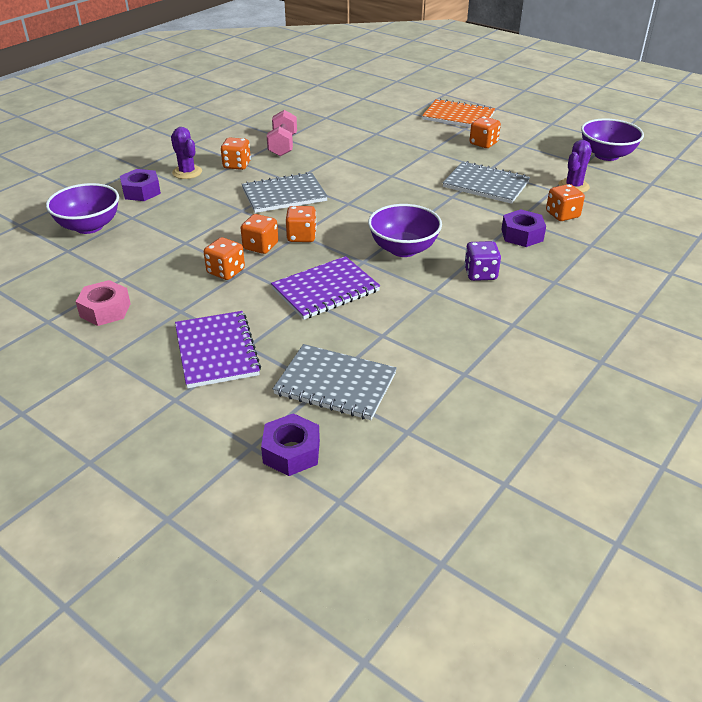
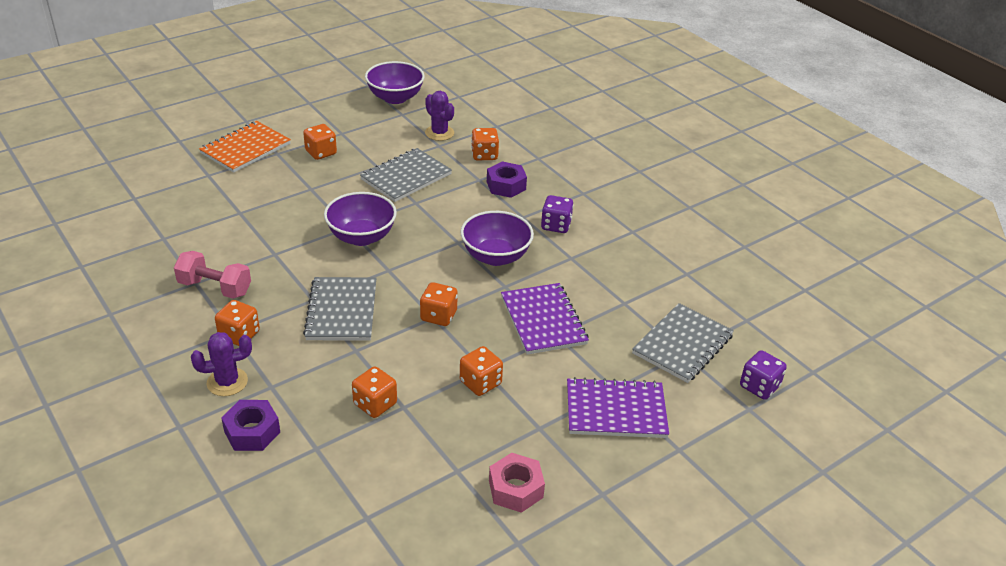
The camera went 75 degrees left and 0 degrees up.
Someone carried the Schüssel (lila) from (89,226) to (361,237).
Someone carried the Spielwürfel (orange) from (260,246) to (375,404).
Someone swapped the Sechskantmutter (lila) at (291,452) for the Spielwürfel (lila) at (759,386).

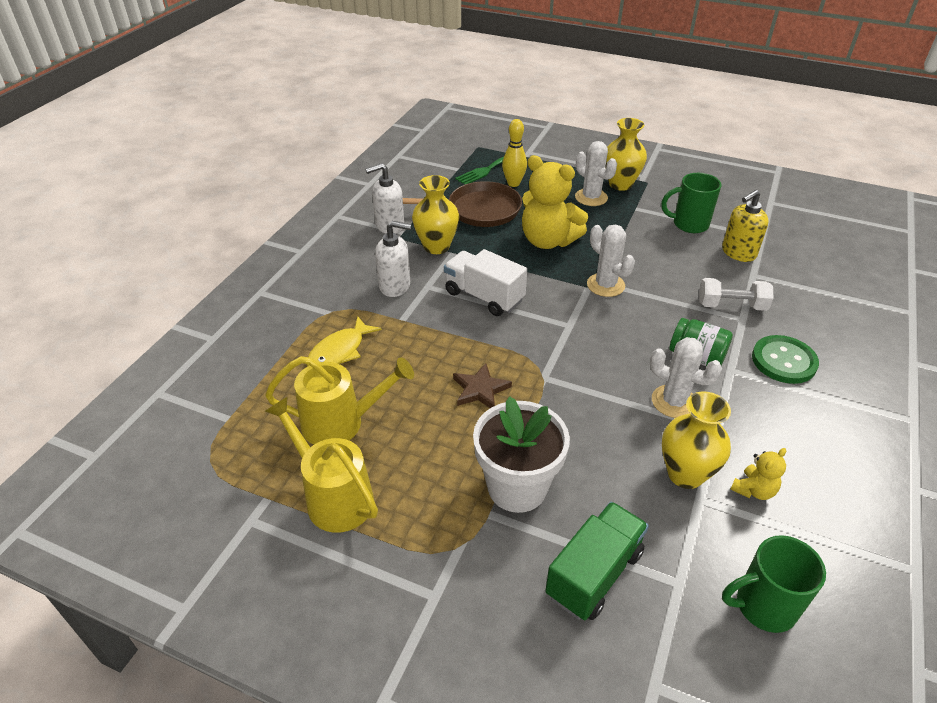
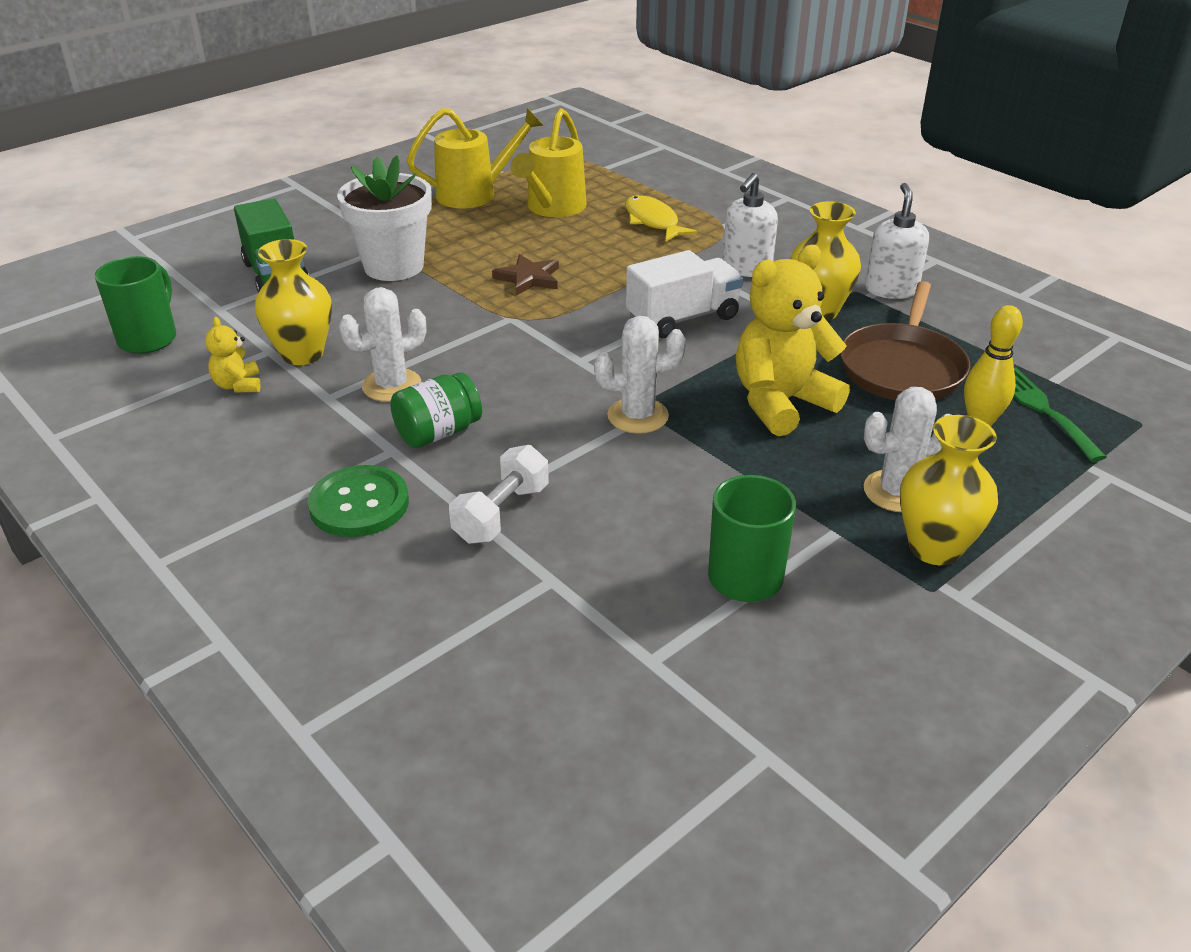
The camera went 115 degrees right and 5 degrees down.
Someone took away the Seifenspender (gelb) at (738,253).

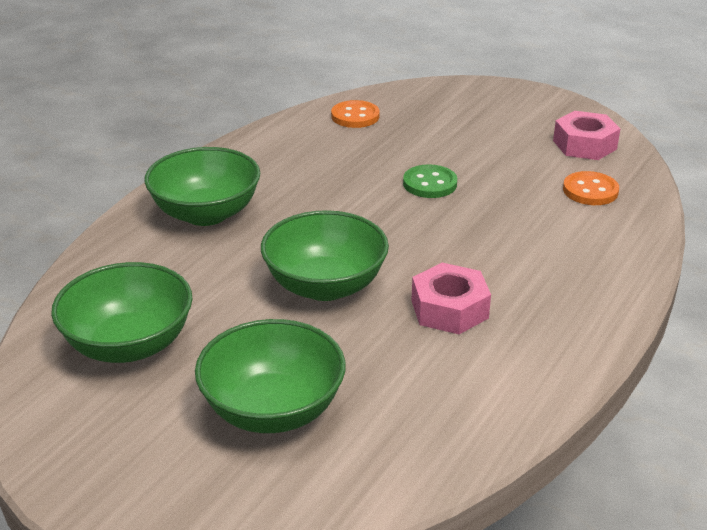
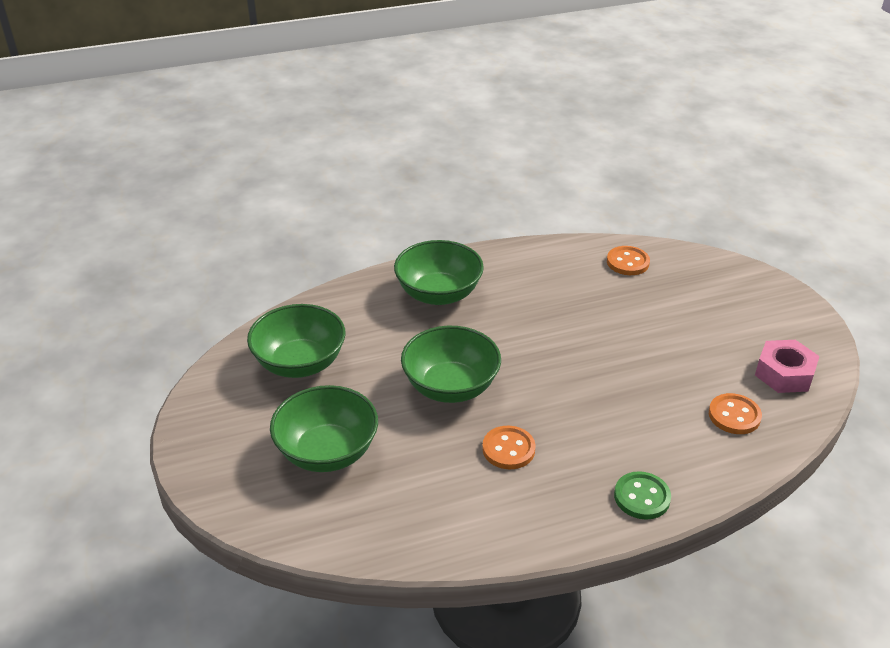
The camera went 40 degrees right and 5 degrees up.
Someone carried the Knopf (grün) from (430,184) to (642,497).
Someone swapped the Sechskantmutter (rosa) at (449,309) for the Knopf (orange) at (508,449).

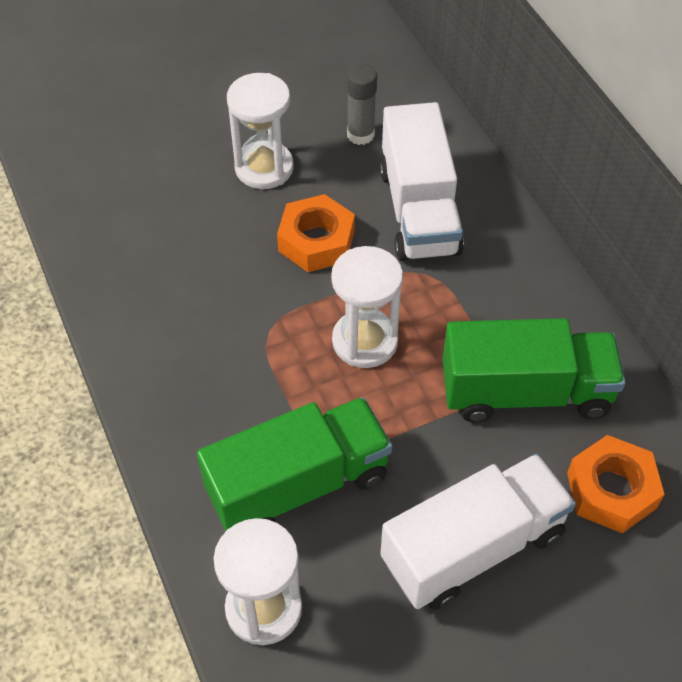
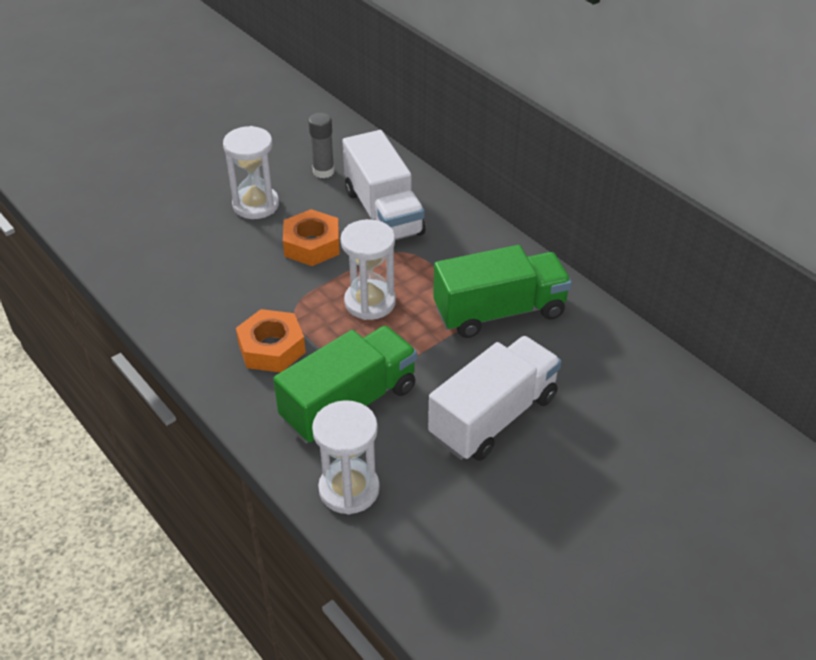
The camera went 15 degrees left and 10 degrees down.
Someone carried the Sechskantmutter (orange) from (611,490) to (271,348).

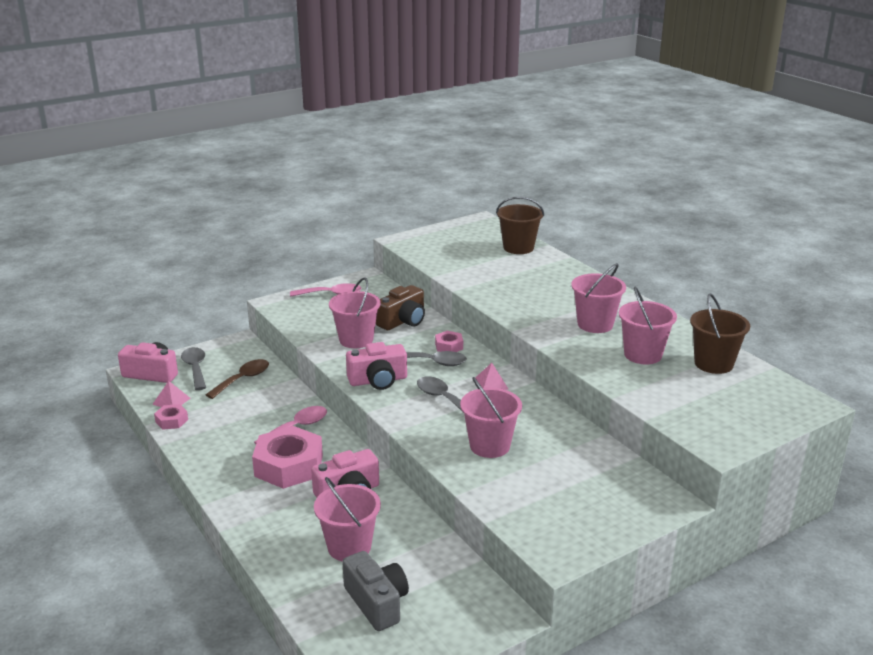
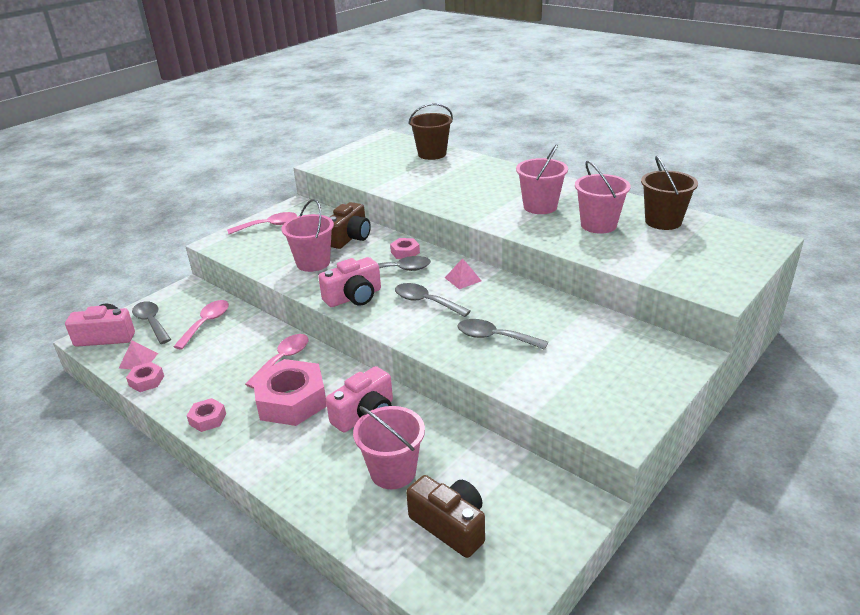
The camera went 15 degrees left and 5 degrees up.
Someone put down the Sechskantmutter (rosa) at (207,419).
Someone swapped the Eimer (rosa) at (489,446) for the Löffel (grau) at (494,337).
Someone repainted the Löffel (braun) at (243,379), which became the Löffel (rosa) at (206,323).
Someone repainted the Kamera (grau) at (377,603), which became the Kamera (braun) at (450,525).

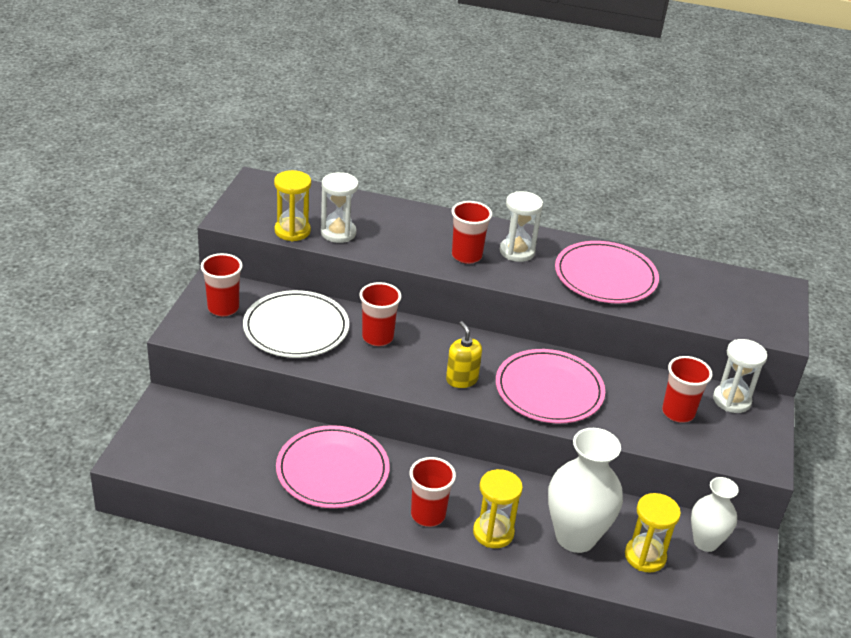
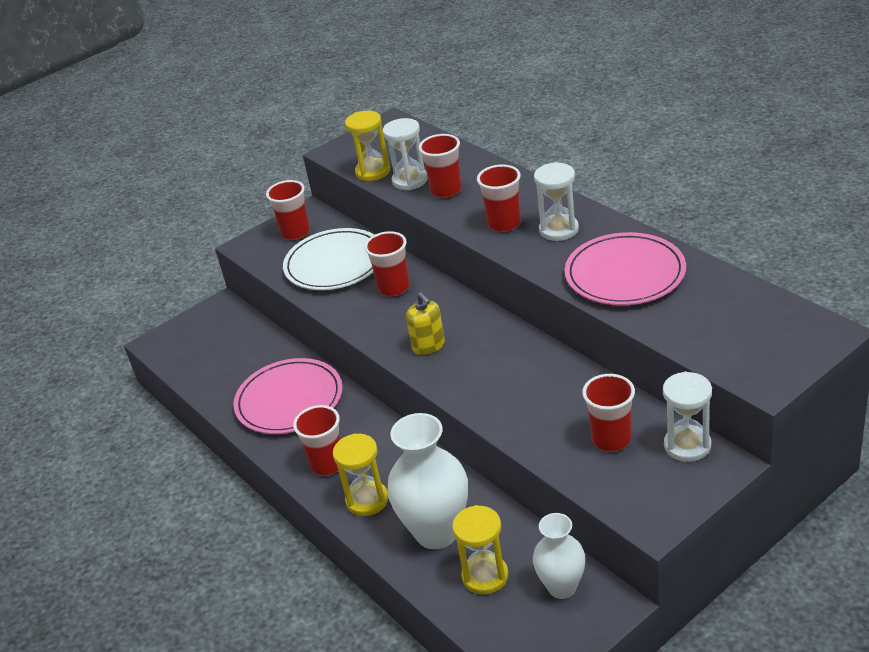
The camera went 45 degrees right and 0 degrees up.
Someone took away the Teller (rosa) at (549,390).
Someone put down the Becher (rot) at (446,191).
Someone rotated the Seifenspender (gelb) at (461,379) by 135 degrees clockwise.

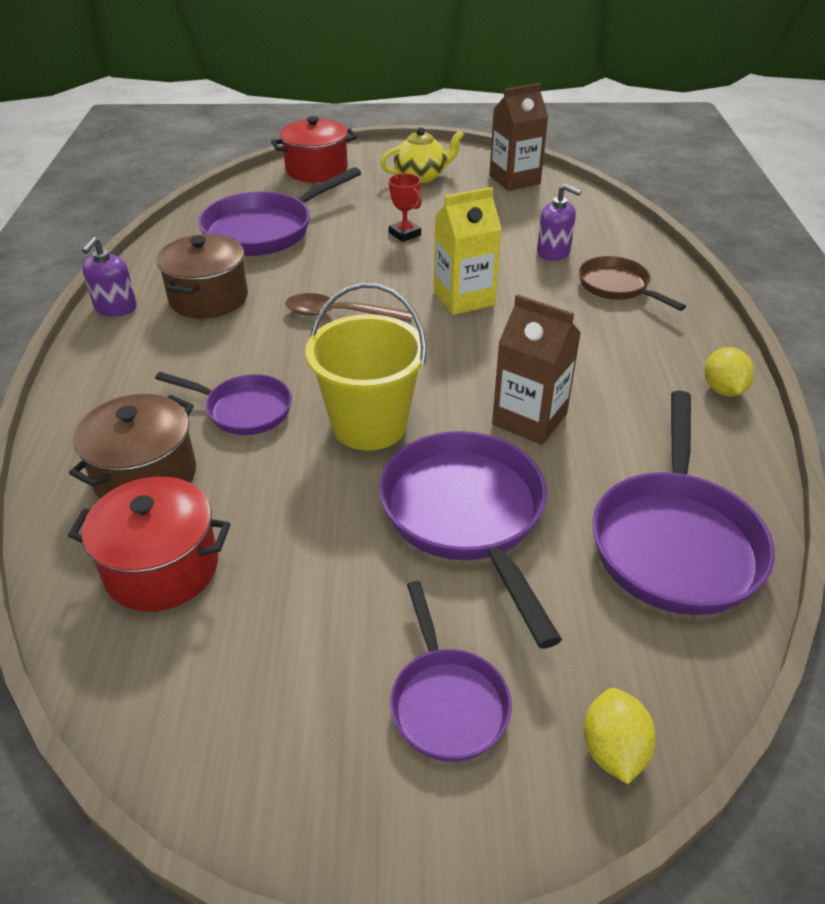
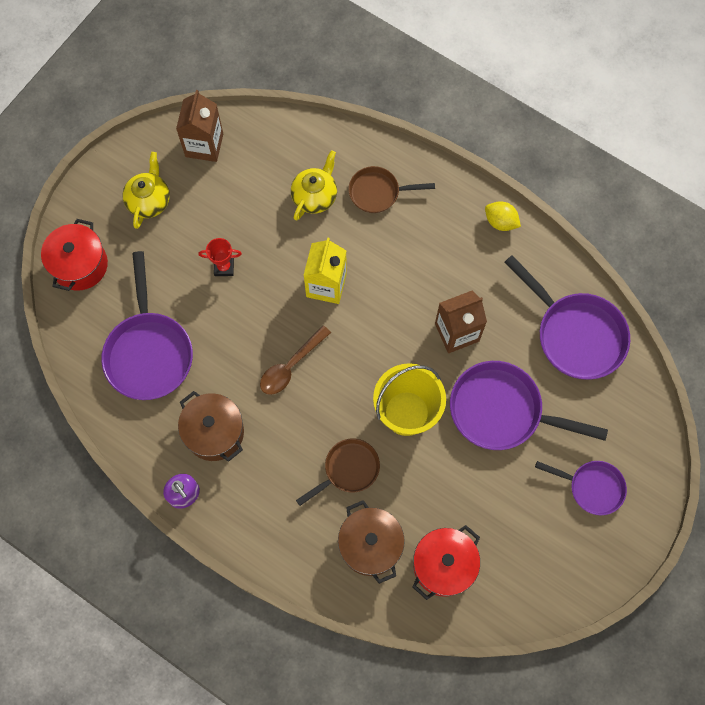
The camera went 55 degrees left and 30 degrees up.
Someone took away the Zitrone (gelb) at (613,750).
Someone swapped the Seifenspender (lila) at (553,252) for the Teekanne (gelb) at (315,196).
Someone repainted the Pfanne (lila) at (243,410), which became the Pfanne (braun) at (348,469).

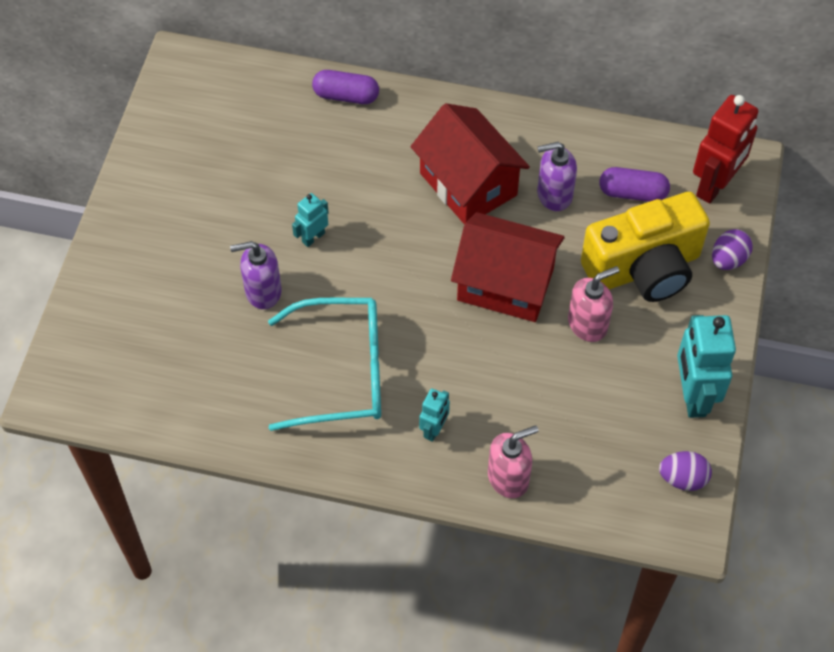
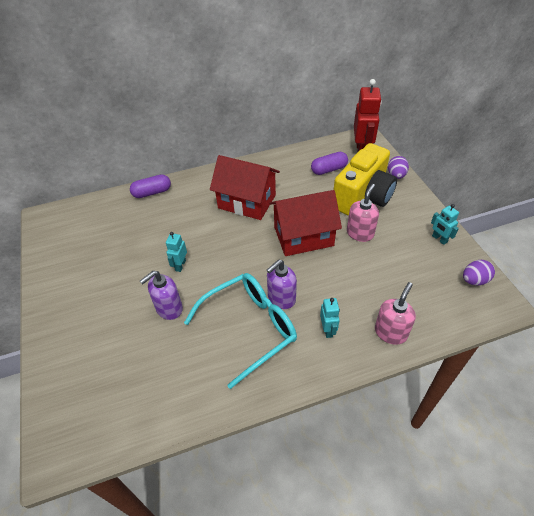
The camera went 30 degrees left and 10 degrees down.
Someone carried the Seifenspender (lila) from (554,195) to (281,298).
Someone scaled the Roboter (türkis) at (693,395) by 0.52.

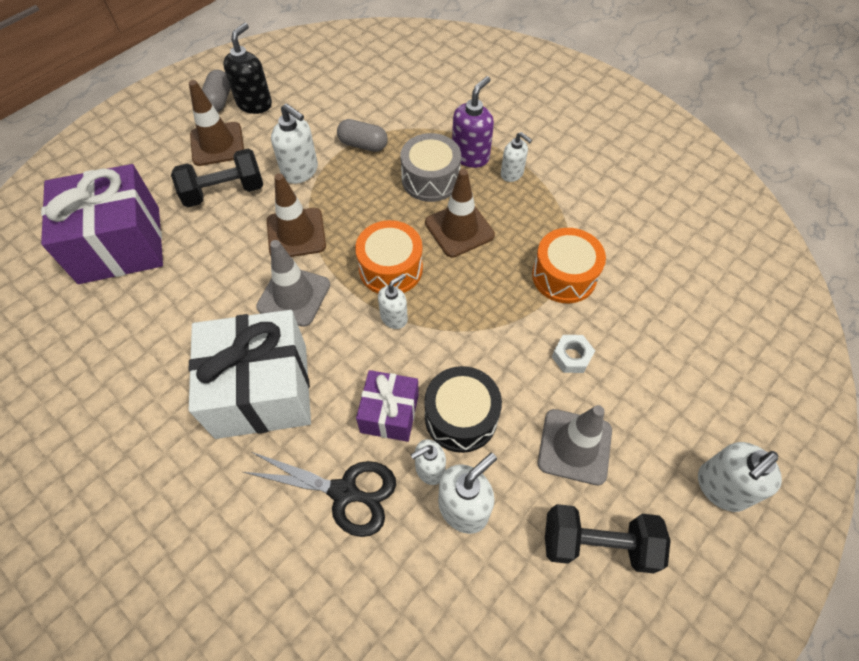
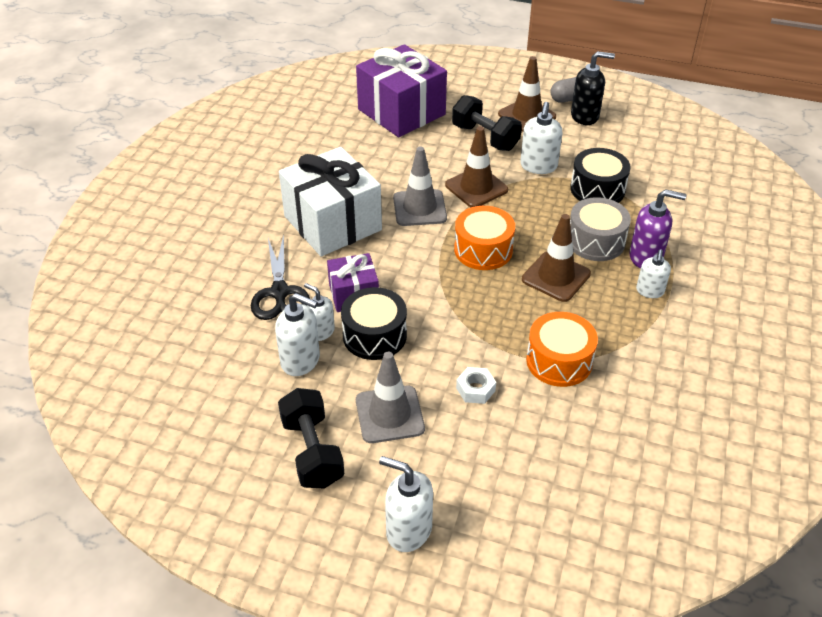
The camera went 65 degrees right and 15 degrees down.
Someone took away the Seifenspender (weiß) at (394,317).
Someone swapped the Kapsel (grau) at (363,145) for the Trommel (schwarz) at (597,189).

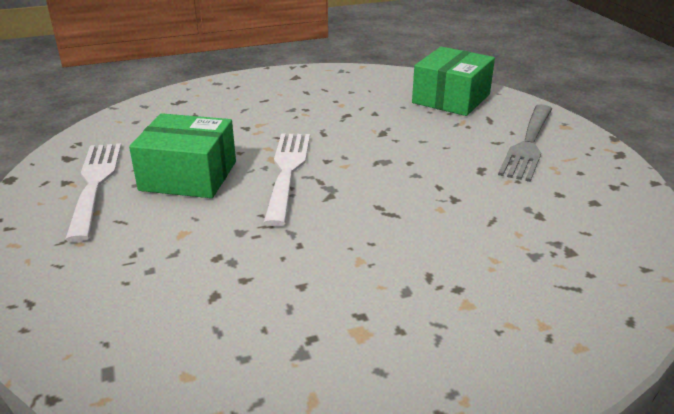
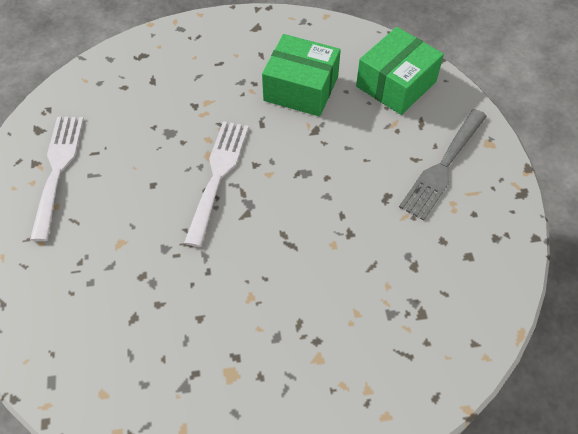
The camera went 10 degrees right and 25 degrees up.
Someone carried the Schachtel (grün) from (188,176) to (301,88).

